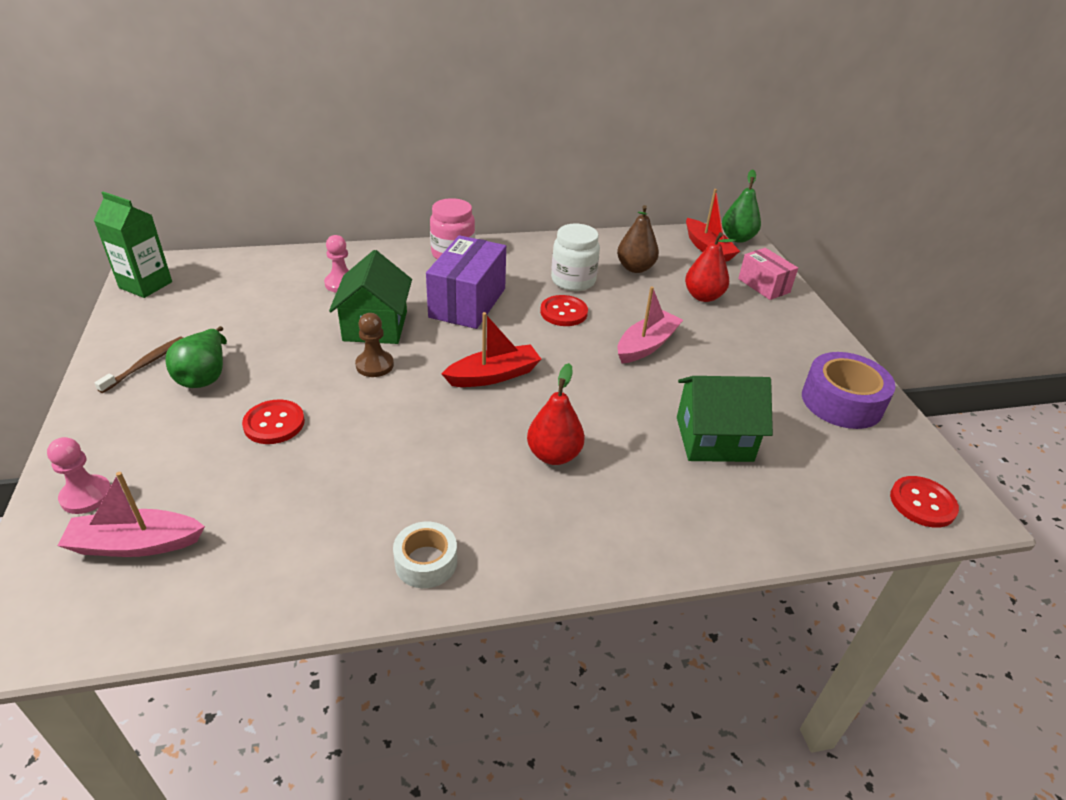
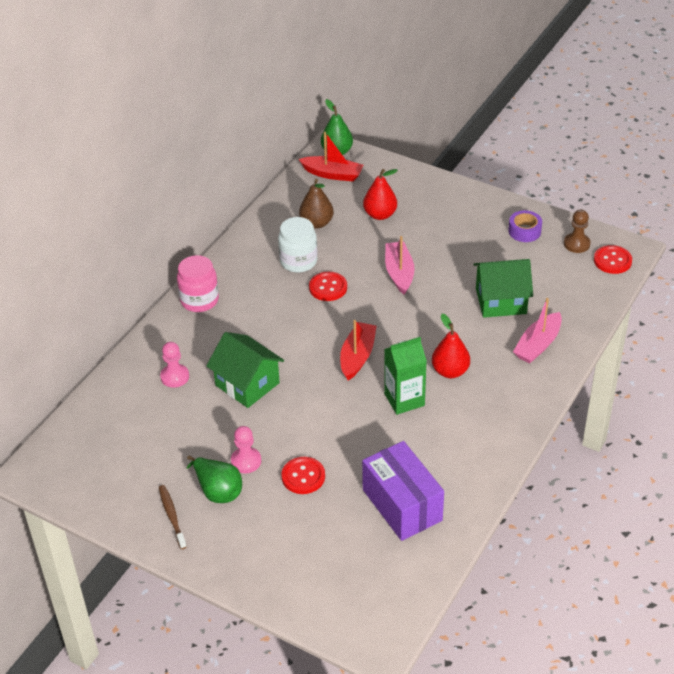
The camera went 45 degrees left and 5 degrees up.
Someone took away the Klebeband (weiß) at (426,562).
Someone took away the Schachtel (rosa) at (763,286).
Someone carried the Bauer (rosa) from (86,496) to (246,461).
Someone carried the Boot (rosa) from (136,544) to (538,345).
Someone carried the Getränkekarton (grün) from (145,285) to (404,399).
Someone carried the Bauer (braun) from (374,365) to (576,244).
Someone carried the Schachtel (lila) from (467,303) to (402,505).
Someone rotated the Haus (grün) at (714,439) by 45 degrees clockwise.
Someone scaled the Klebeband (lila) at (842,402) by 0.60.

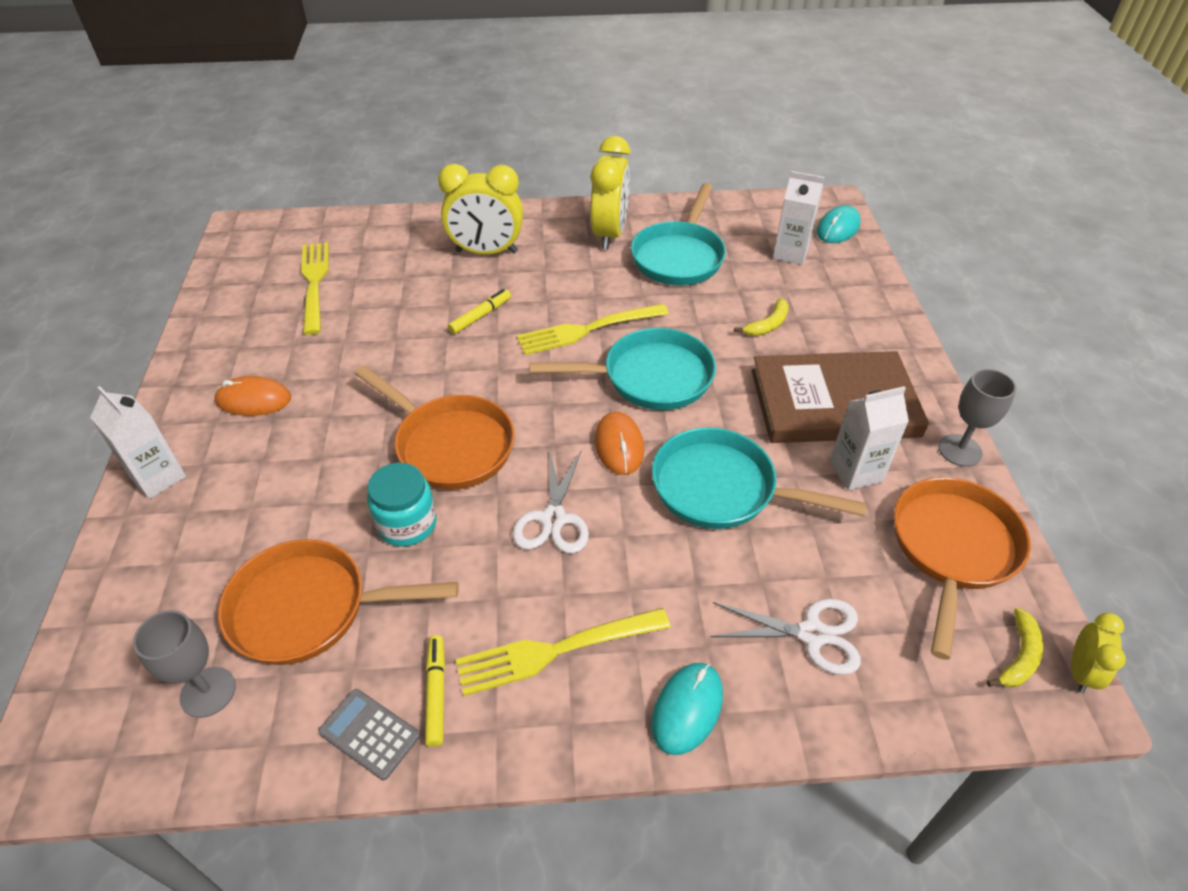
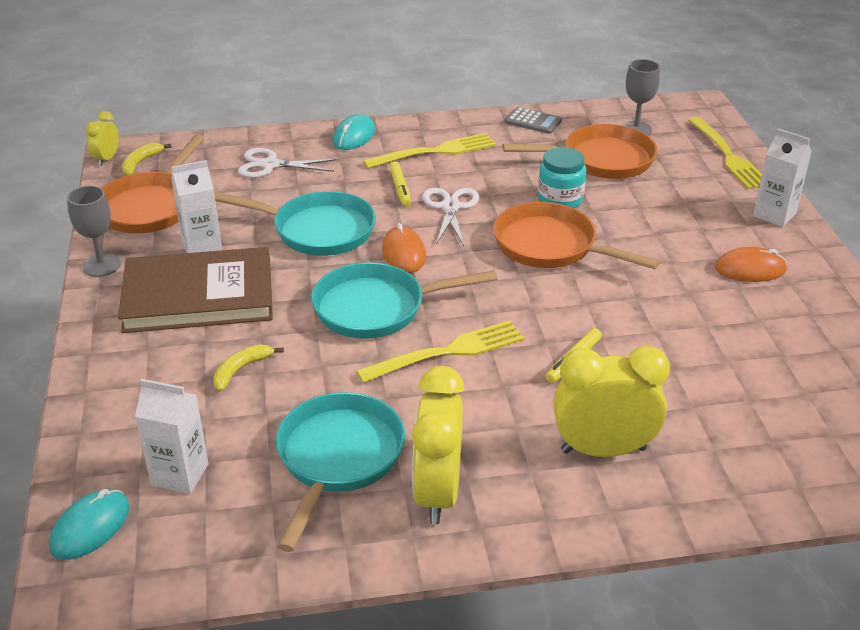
The camera went 175 degrees right and 10 degrees down.
Someone carried the Gabel (gelb) from (314,283) to (728,156).
Someone carried the Filzstift (gelb) from (436,694) to (400,188).

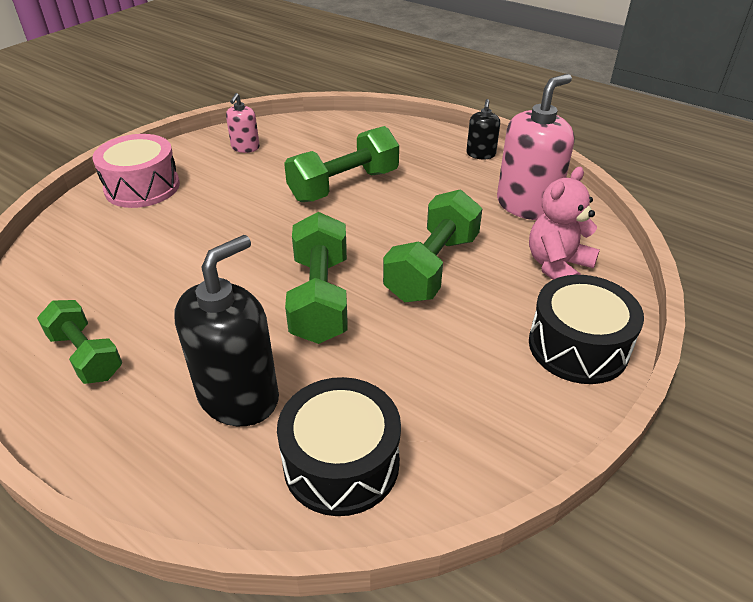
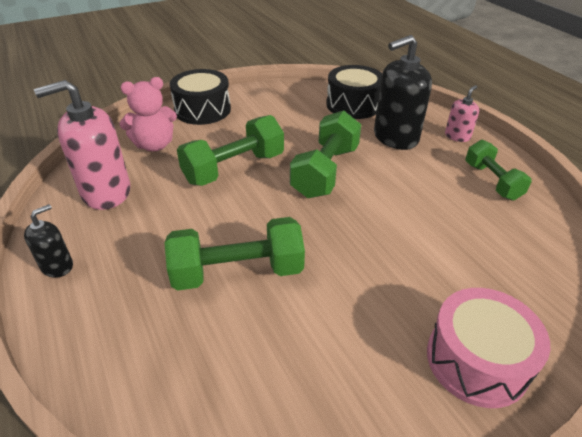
The camera went 155 degrees left and 0 degrees up.
Someone carried the Seifenspender (rosa) from (245,147) to (457,136).

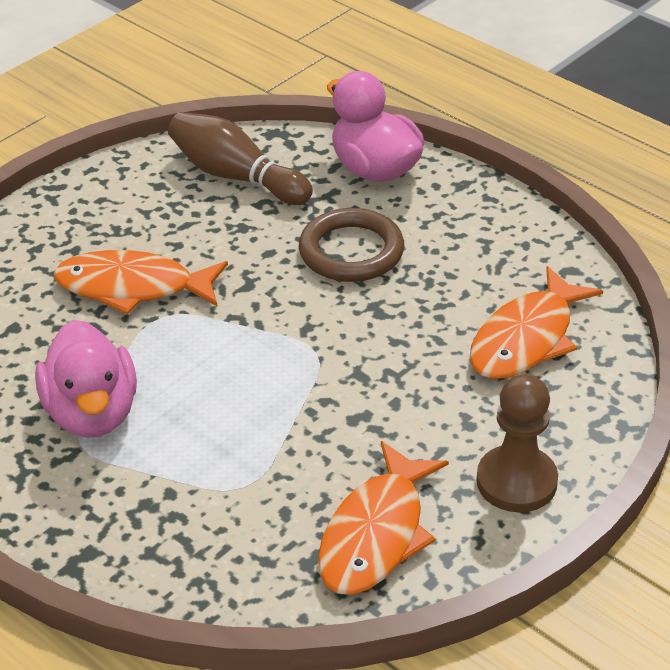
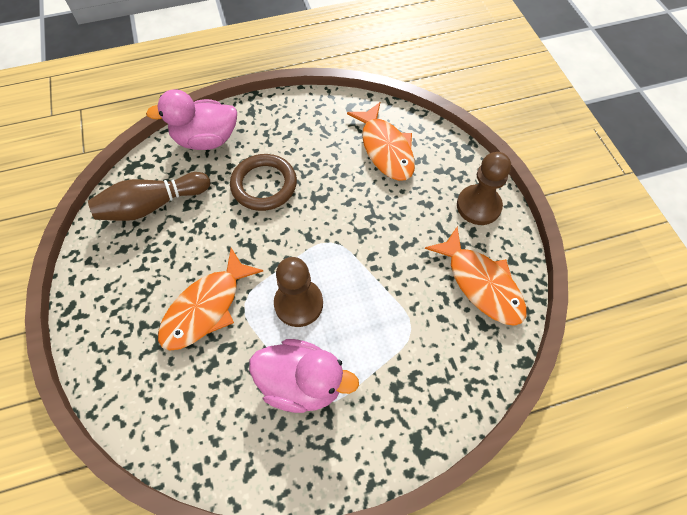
The camera went 60 degrees left and 20 degrees up.
Someone put down the Bauer (braun) at (298,303).

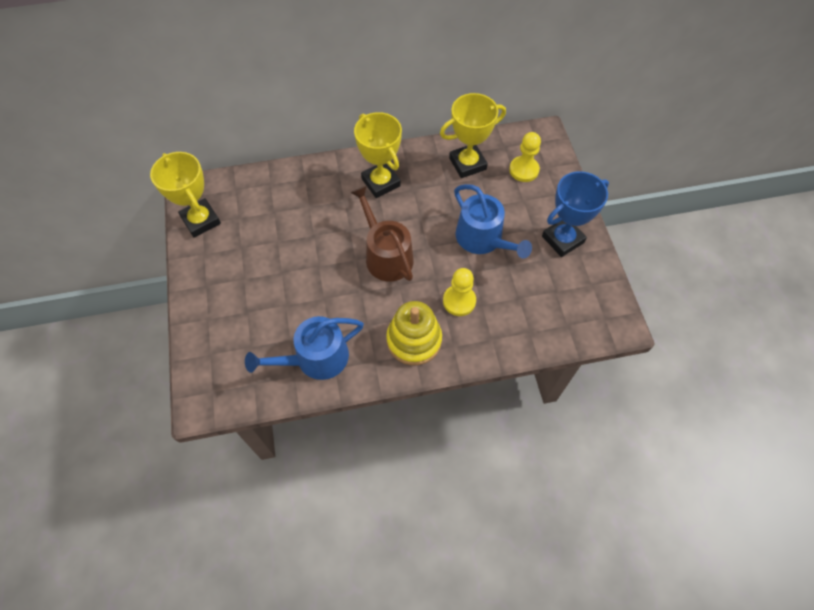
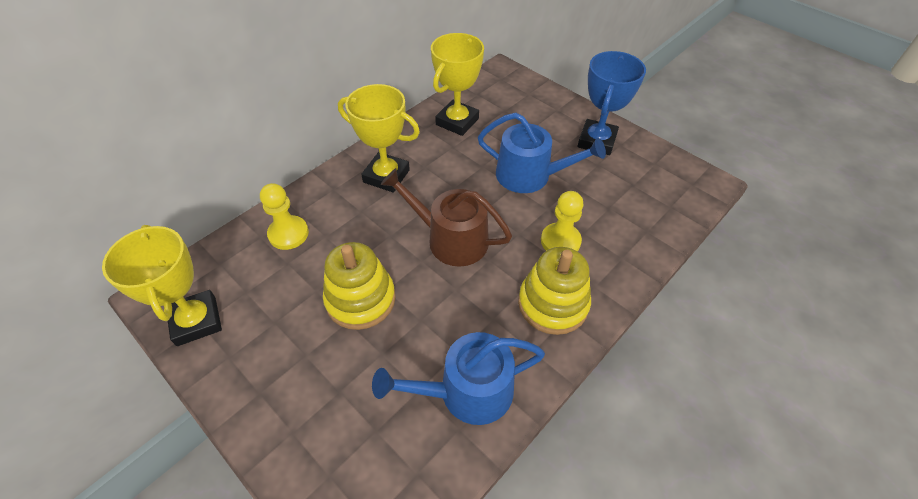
The camera went 35 degrees left and 10 degrees down.
Someone put down the Stapelspielzeug (gelb) at (360,299).
Someone carried the Bauer (gelb) from (524,170) to (288,234).
Someone rotated the Pokal (gelb) at (201,220) by 45 degrees clockwise.
Someone rotated the Gießkanne (blau) at (315,358) by 45 degrees clockwise.

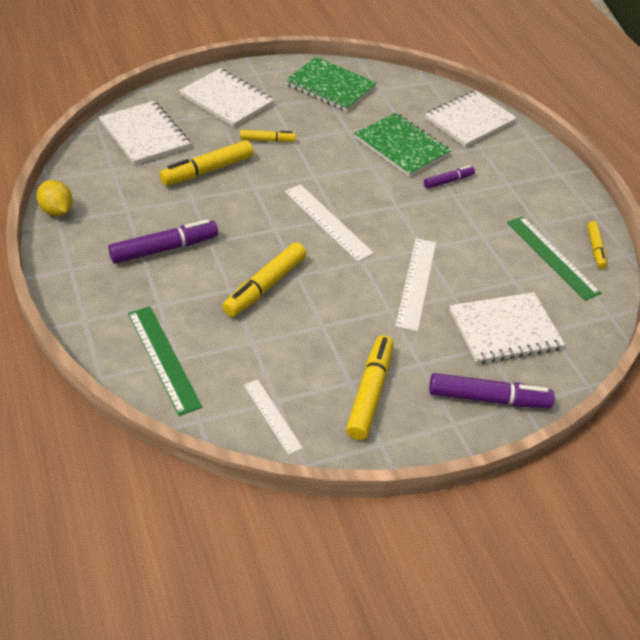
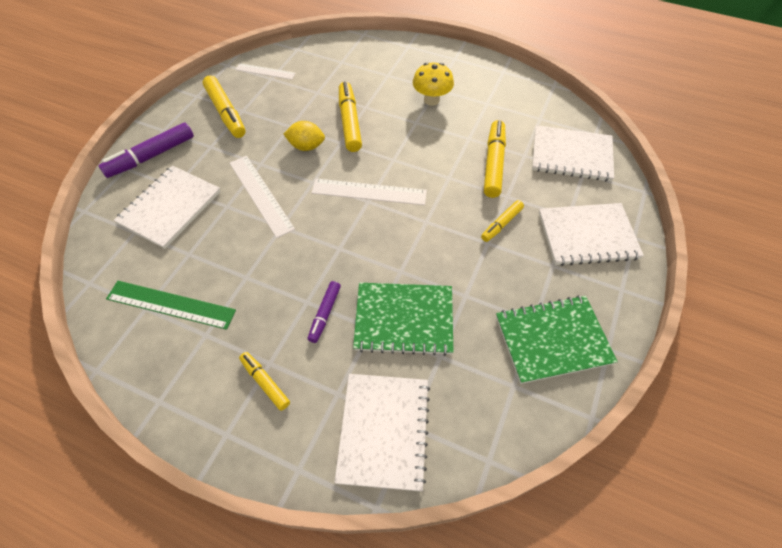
The camera went 140 degrees right and 10 degrees up.
Someone took away the Lineal (grün) at (164,358).
Someone carried the Zitrone (gelb) from (57,210) to (306,146).
Someone carried the Filzstift (gelb) from (595,249) to (265,382).
Someone swapped the Filzstift (lila) at (164,248) for the Pilz (gelb) at (431,100).

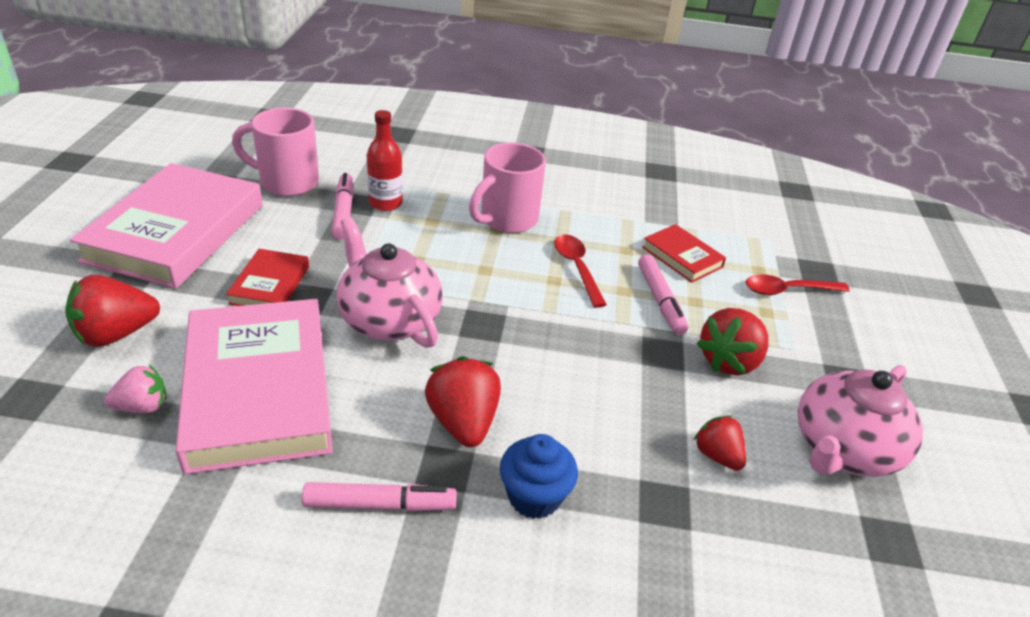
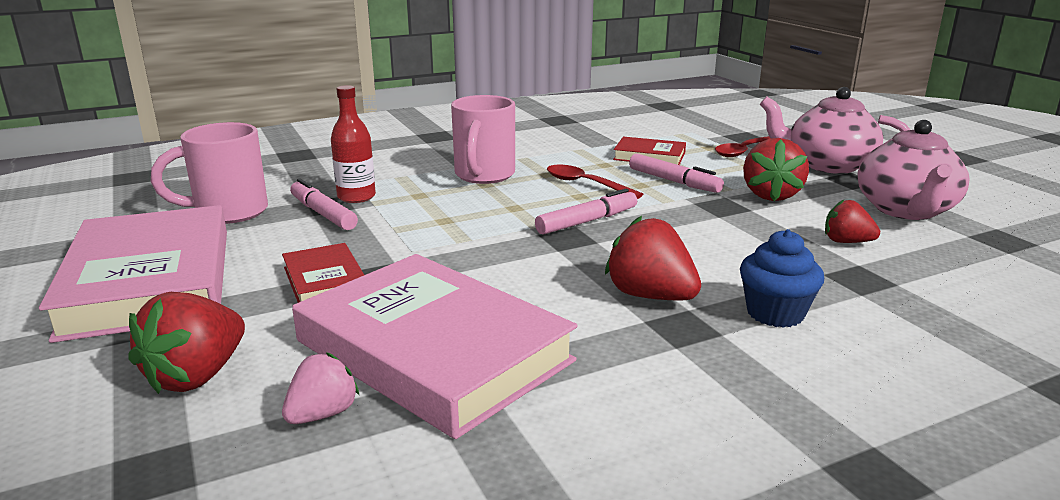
The camera went 30 degrees left and 15 degrees down.
Someone carried the Filzstift (rosa) from (380,505) to (587,221).
Someone carried the Teekanne (rosa) from (388,319) to (827,165).

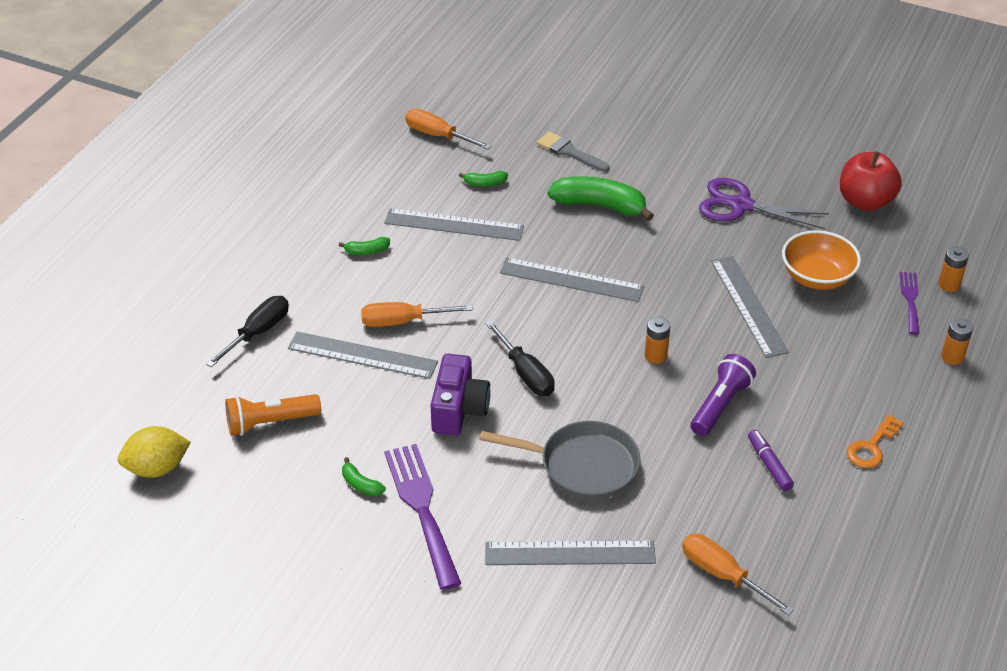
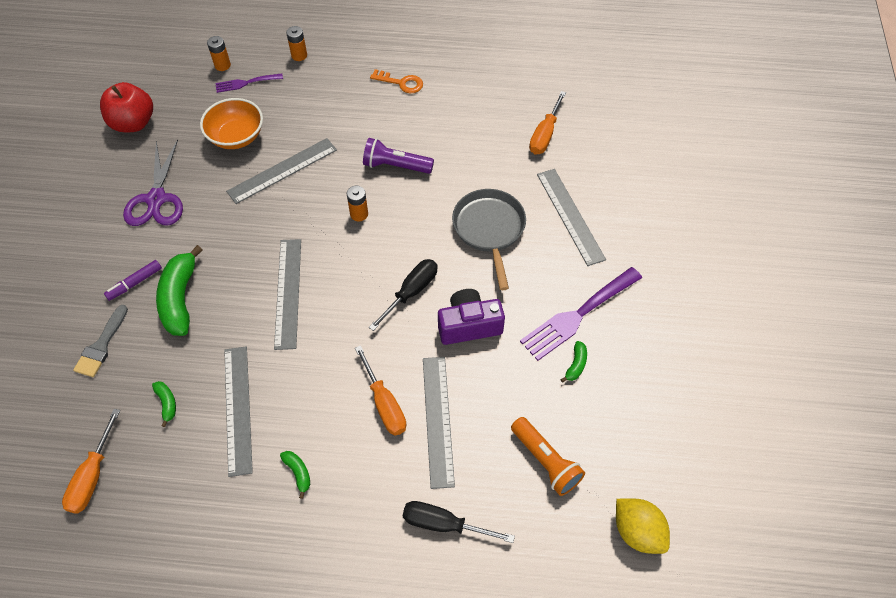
The camera went 110 degrees left and 15 degrees up.
Someone carried the Filzstift (lila) from (769,464) to (135,283).

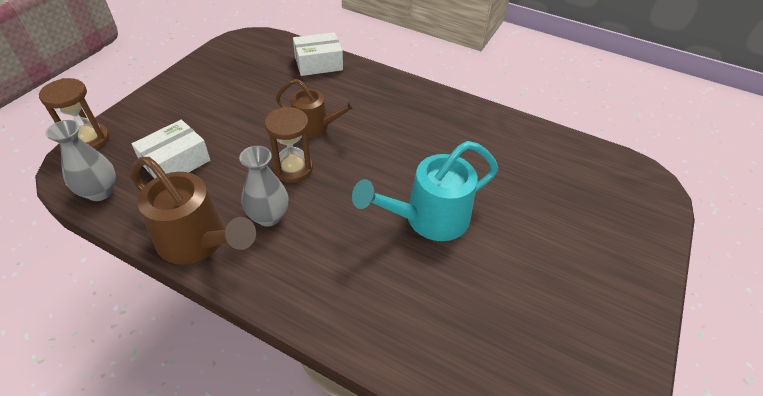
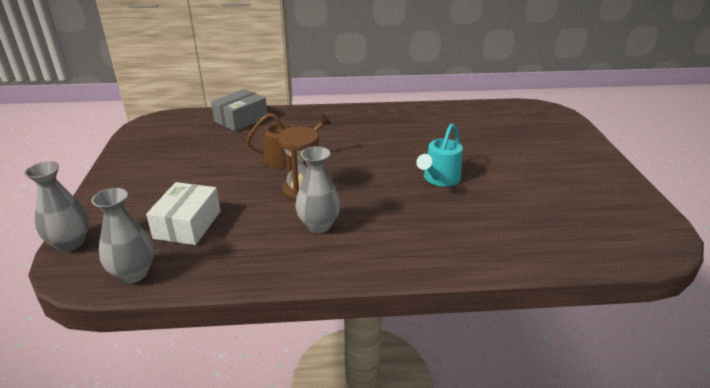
The camera went 30 degrees left and 15 degrees down.
Someone took away the Gießkanne (braun) at (198,242).
Someone swapped the Sanduhr (braun) at (89,140) for the Vase (grau) at (70,243).
Someone repainted the Schachtel (weiß) at (318,63), which became the Schachtel (grau) at (241,119).
Someone scaled the Gießkanne (türkis) at (428,219) by 0.66.

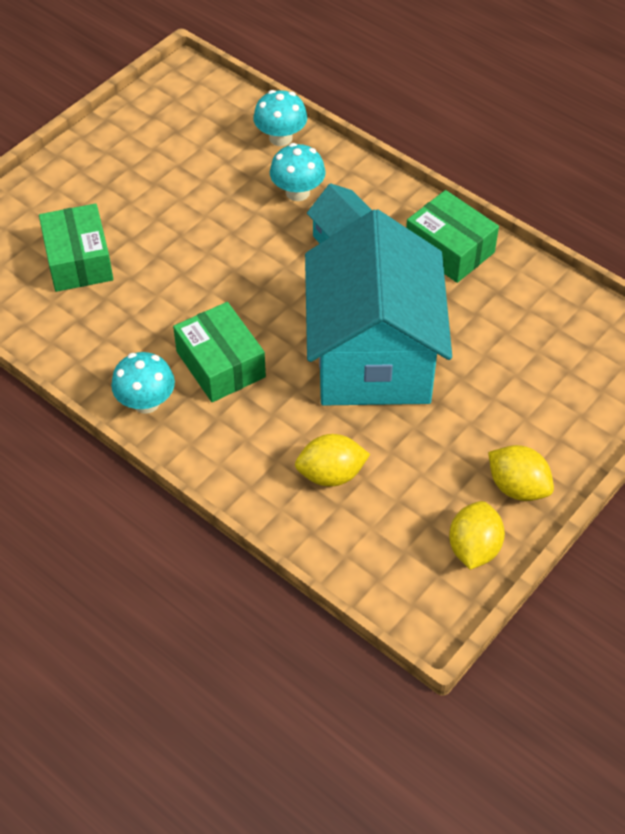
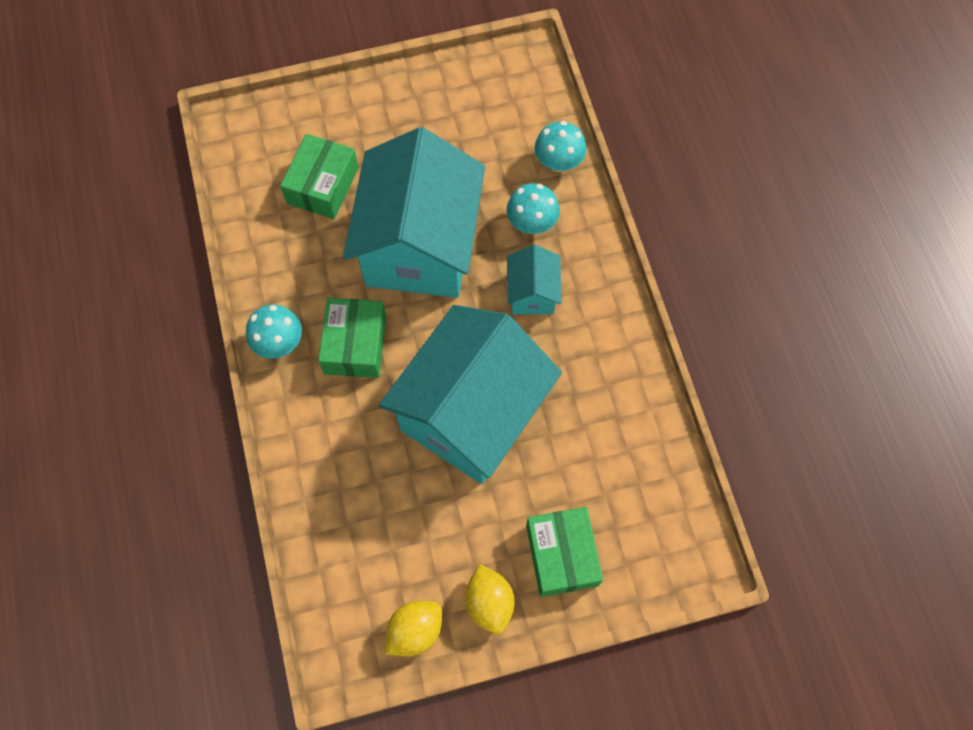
The camera went 35 degrees right and 15 degrees up.
Someone took away the Zitrone (gelb) at (331,474).
Someone put down the Haus (türkis) at (420,246).
Someone carried the Schachtel (grün) from (449,249) to (562,555).

